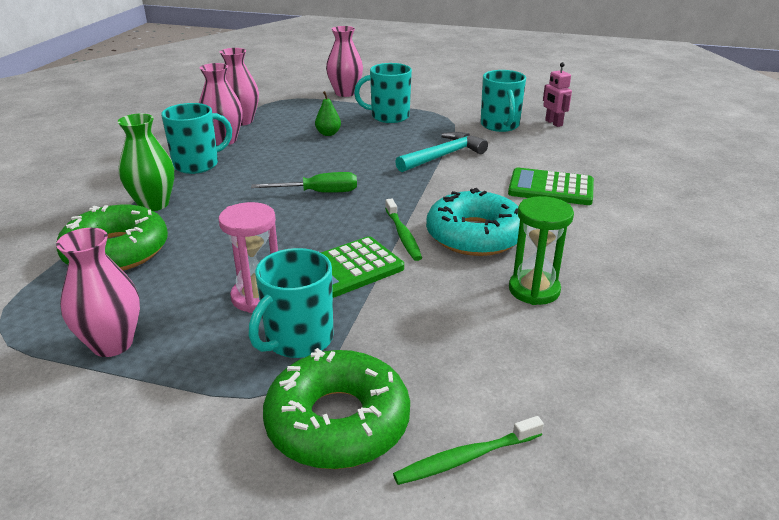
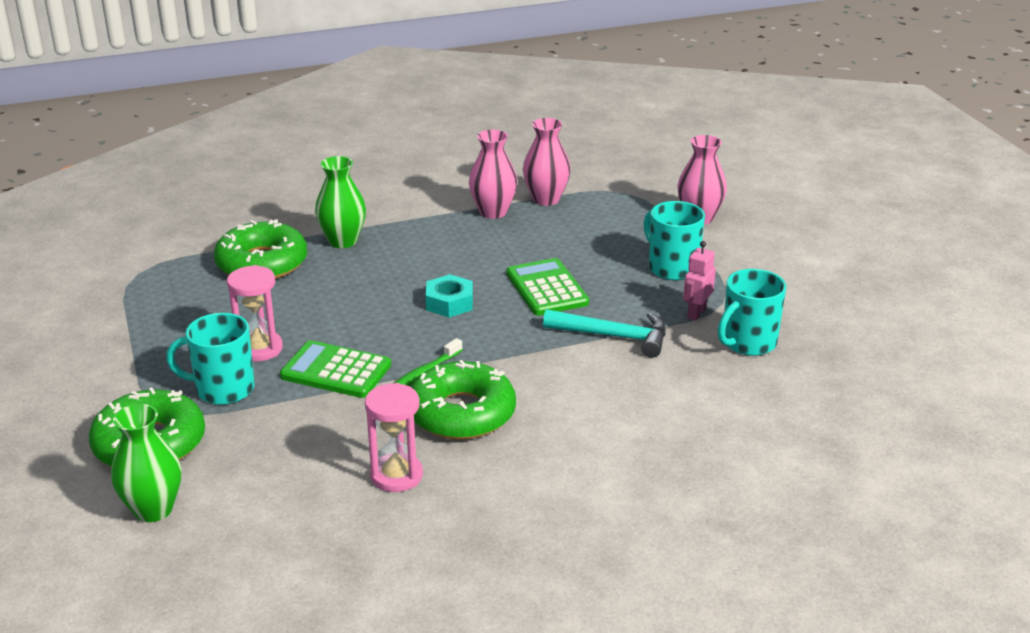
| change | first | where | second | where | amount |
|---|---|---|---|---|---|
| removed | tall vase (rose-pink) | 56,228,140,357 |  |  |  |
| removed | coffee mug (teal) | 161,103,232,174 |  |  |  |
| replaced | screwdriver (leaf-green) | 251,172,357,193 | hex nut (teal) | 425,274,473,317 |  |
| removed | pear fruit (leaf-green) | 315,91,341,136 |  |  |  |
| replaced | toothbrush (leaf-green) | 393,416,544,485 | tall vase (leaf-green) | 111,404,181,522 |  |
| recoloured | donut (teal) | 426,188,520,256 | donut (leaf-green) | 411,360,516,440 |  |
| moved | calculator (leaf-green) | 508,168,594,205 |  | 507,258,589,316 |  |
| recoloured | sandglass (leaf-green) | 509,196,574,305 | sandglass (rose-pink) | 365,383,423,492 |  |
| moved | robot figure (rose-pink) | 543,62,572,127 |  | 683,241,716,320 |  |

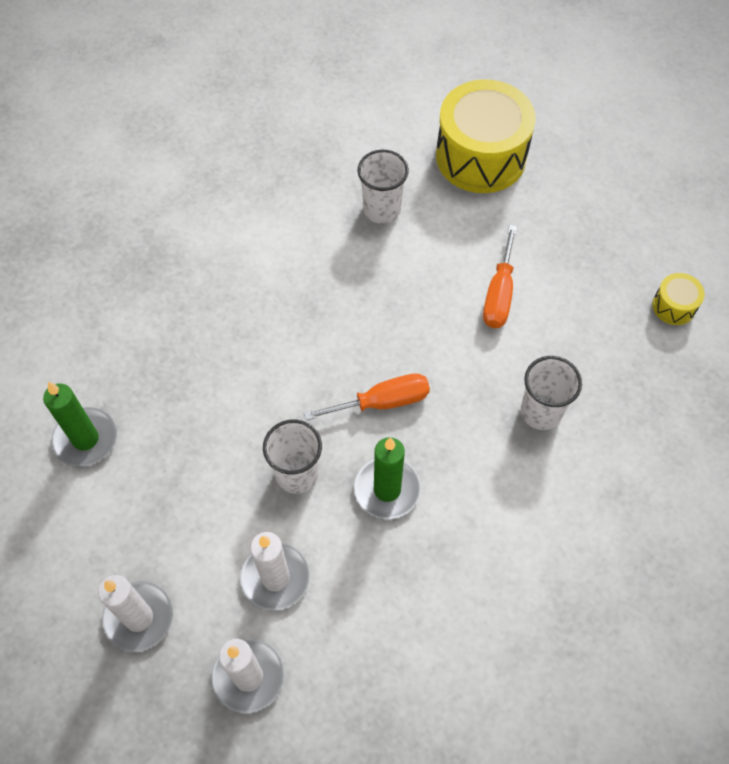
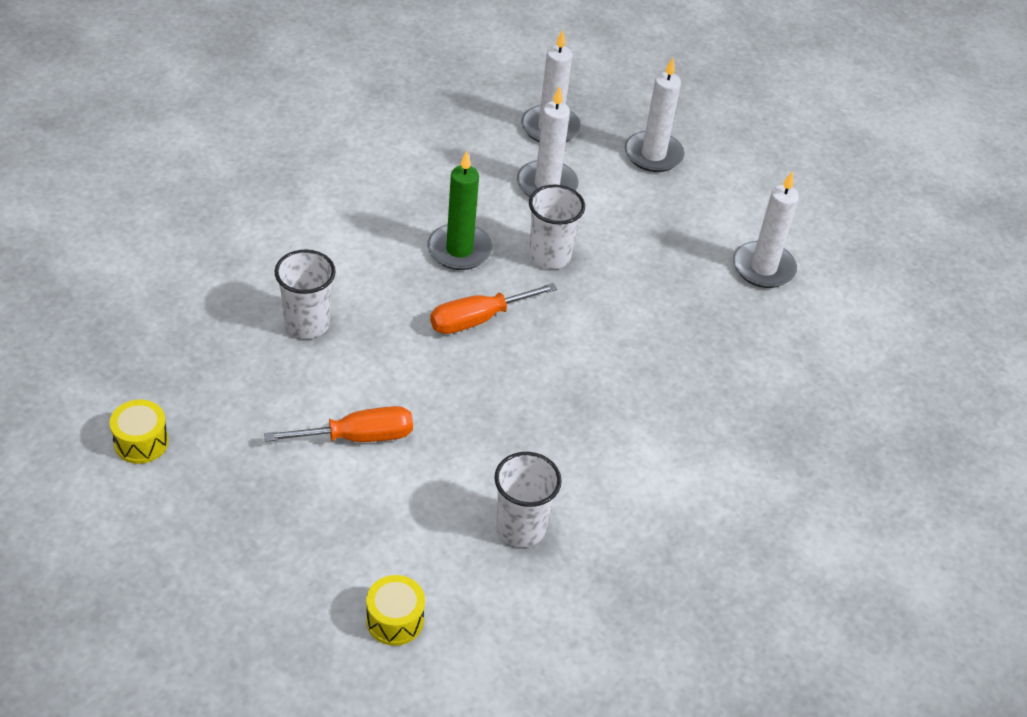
| change | first | where | second | where | amount |
|---|---|---|---|---|---|
| recoloured | pillar candle (leaf-green) | 43,382,117,467 | pillar candle (pure white) | 733,172,799,288 |  |
| resized | snare drum (golden) | 436,79,536,193 |  | 366,575,425,646 | x0.44 |
| turned | screwdriver (bright orange) | 483,225,517,328 |  | 264,406,413,442 | 75 degrees clockwise |

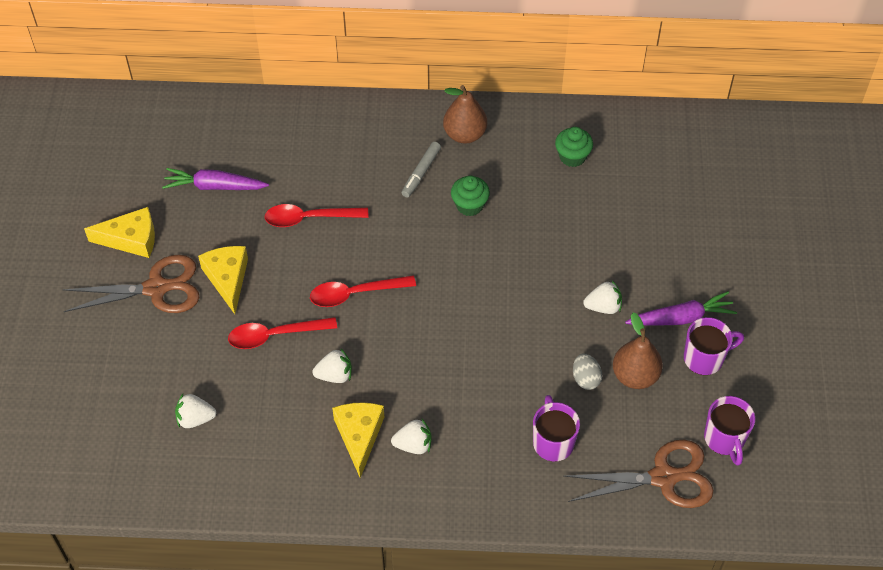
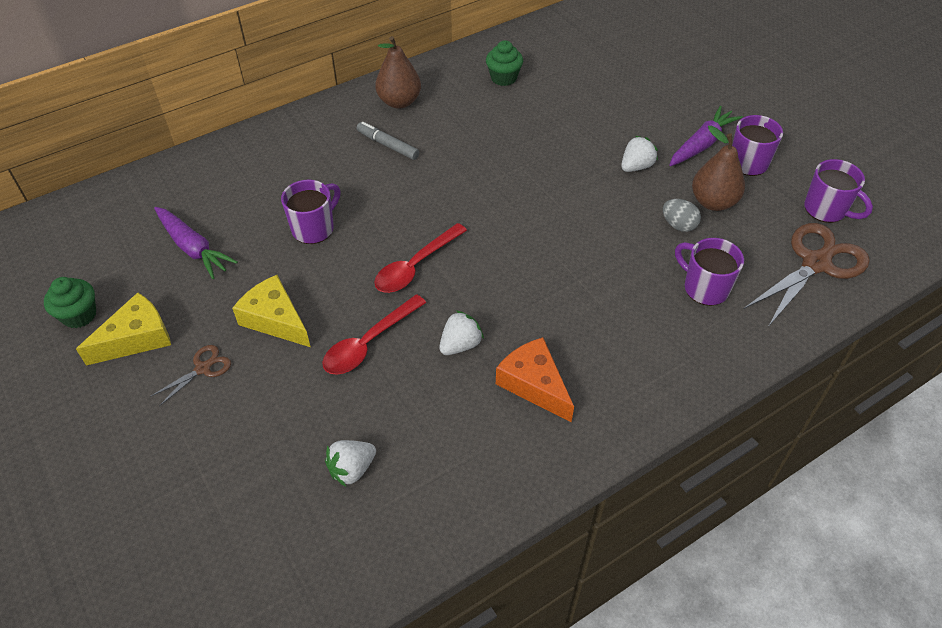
| change | first | where | second | where | amount |
|---|---|---|---|---|---|
| resized | scissors (dark brown) | 62,255,200,313 |  | 150,345,231,406 | x0.48 |
| turned | carrot (royal purple) | 162,168,269,190 |  | 154,207,238,279 | 105 degrees counterclockwise |
| replaced | tablespoon (crimson) | 265,204,369,227 | coffee mug (royal purple) | 281,180,341,244 |  |
| recoloured | cheese wedge (golden) | 332,403,384,478 | cheese wedge (bright orange) | 496,337,574,422 |  |
| removed | strawberry (pure white) | 391,419,432,454 |  |  |  |
| turned | marker pen (grey) | 401,142,441,198 |  | 357,122,419,160 | 135 degrees clockwise |
| moved | cupcake (leaf-green) | 451,176,490,216 |  | 44,277,96,328 |  |

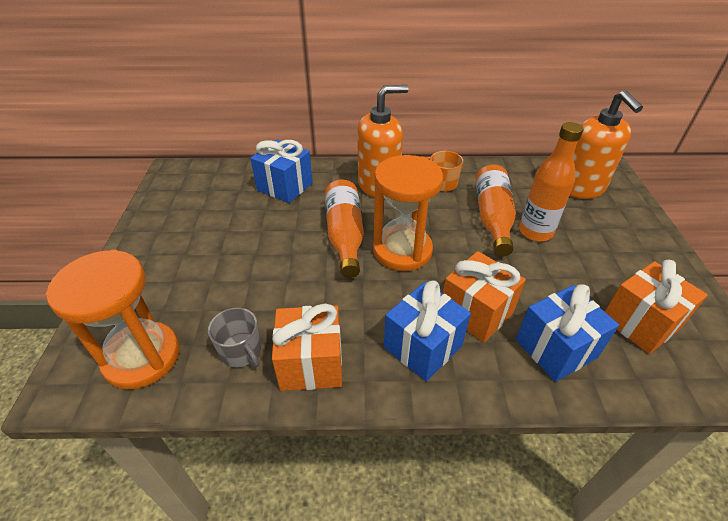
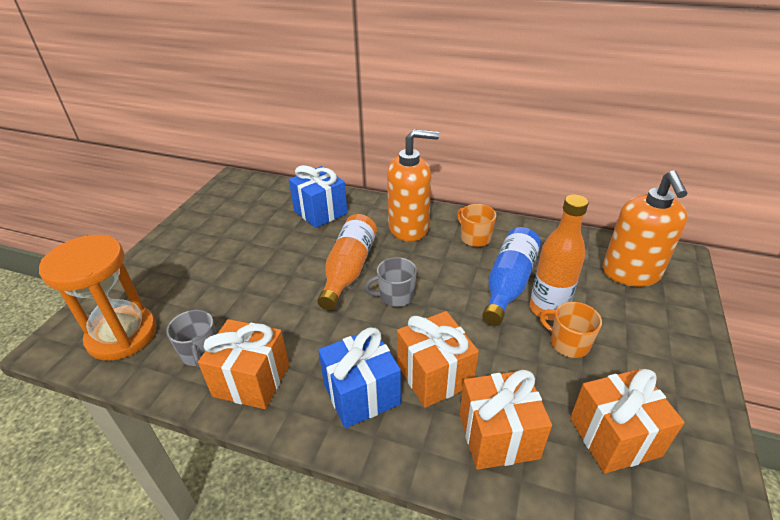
| change | first | where | second | where | amount |
|---|---|---|---|---|---|
| replaced | sandglass (bright orange) | 373,155,443,271 | coffee mug (grey) | 365,257,417,307 |  |
| recoloured | flask (bright orange) | 476,164,516,256 | flask (cobalt) | 482,227,541,326 |  |
| recoloured | gift (cobalt) | 516,285,619,382 | gift (bright orange) | 460,370,552,470 |  |
| added |  |  | coffee mug (bright orange) | 540,302,602,358 |  |

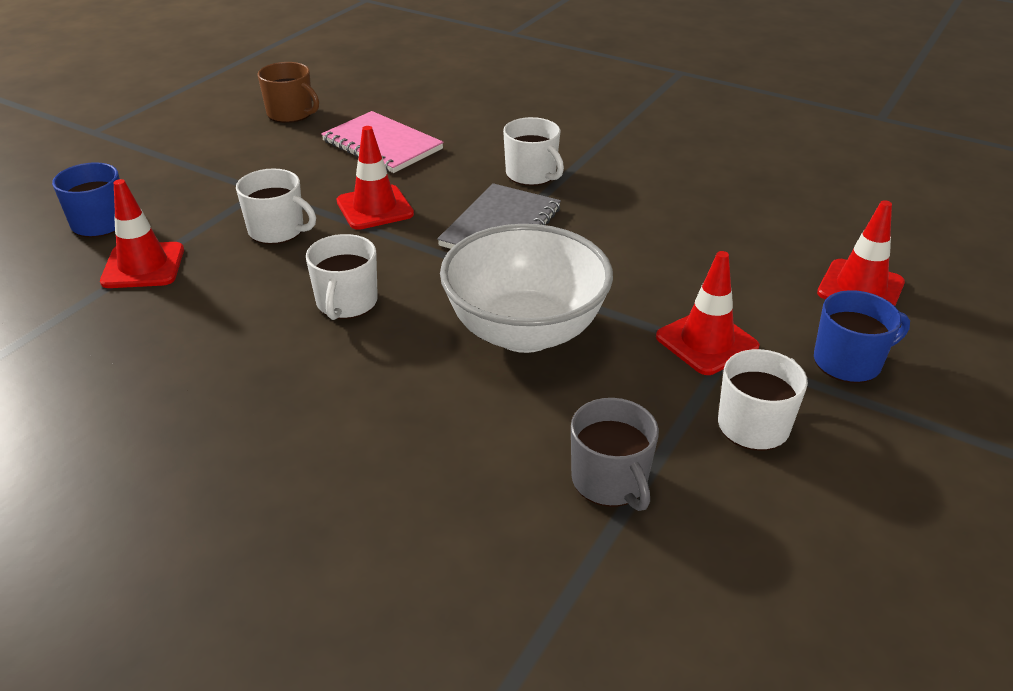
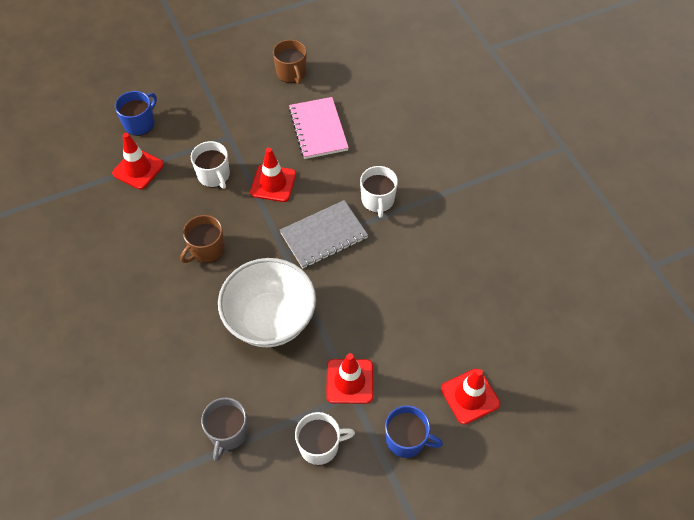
| change | first | where | second | where | amount |
|---|---|---|---|---|---|
| recoloured | coffee mug (pure white) | 306,234,378,320 | coffee mug (dark brown) | 180,215,225,263 |  |

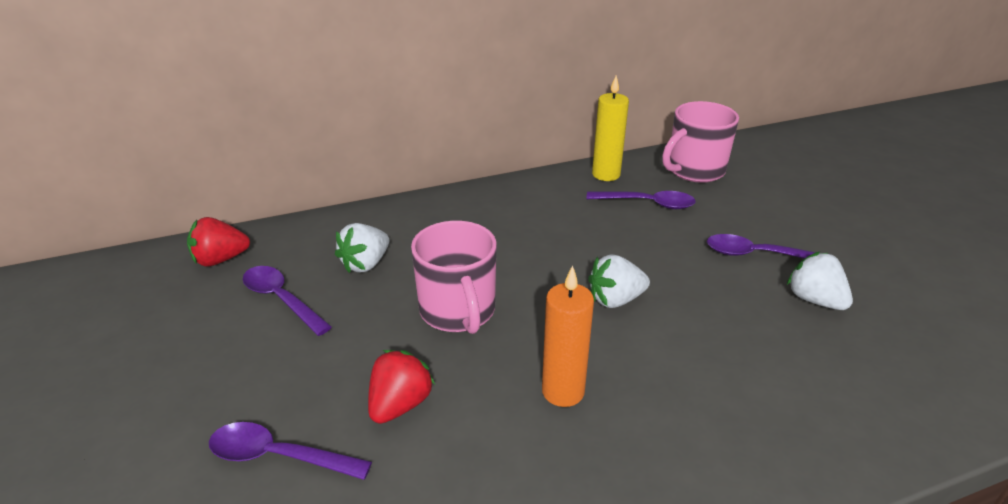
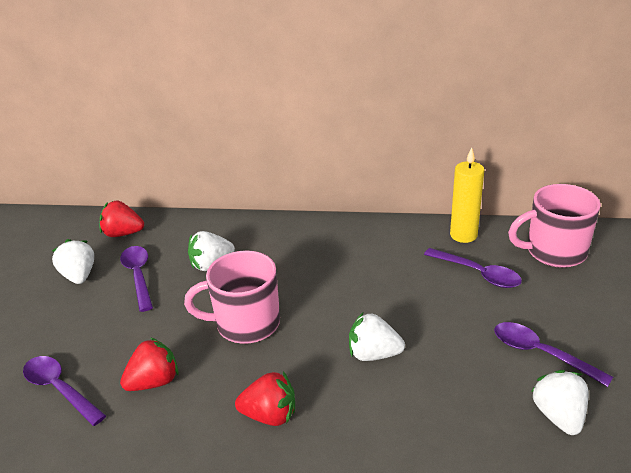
| change | first | where | second | where | amount |
|---|---|---|---|---|---|
| turned | coffee mug (rose-pink) | 411,221,497,334 |  | 184,251,280,344 | 75 degrees clockwise |
| replaced | pillar candle (bright orange) | 542,265,594,407 | strawberry (crimson) | 235,371,295,426 |  |
| added |  |  | strawberry (pure white) | 52,239,94,284 |  |

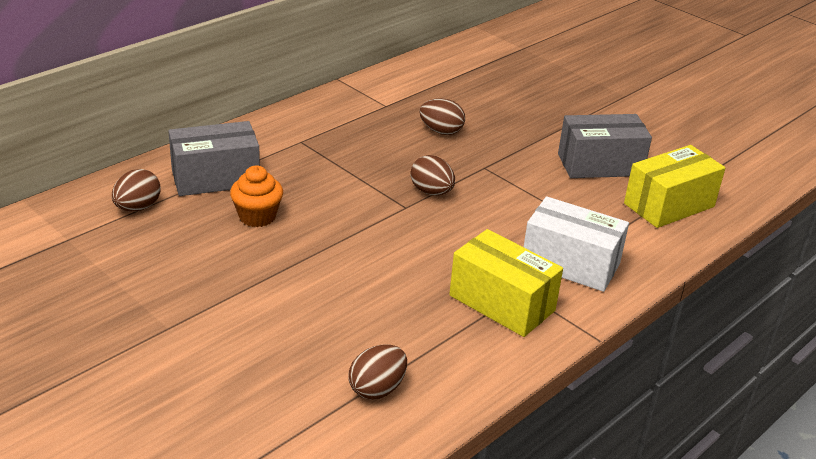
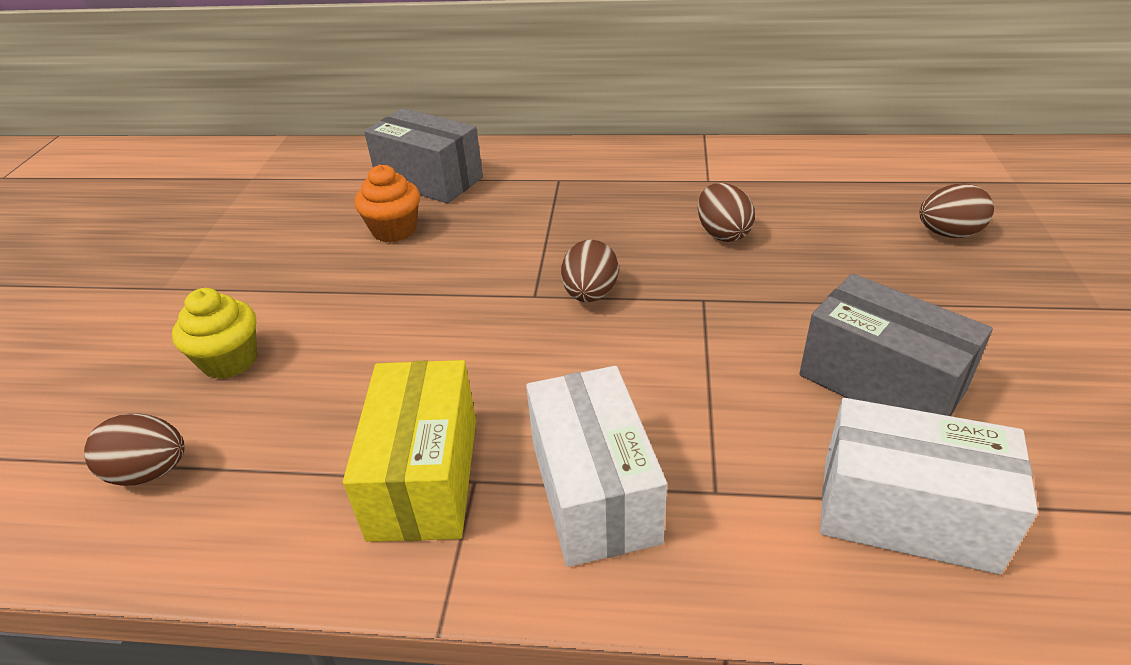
| change | first | where | second | where | amount |
|---|---|---|---|---|---|
| moved | egg shape (dark brown) | 112,169,161,211 |  | 919,184,994,238 |  |
| recoloured | box (golden) | 624,145,725,228 | box (pure white) | 820,398,1038,574 |  |
| added |  |  | cupcake (golden) | 172,288,257,379 |  |

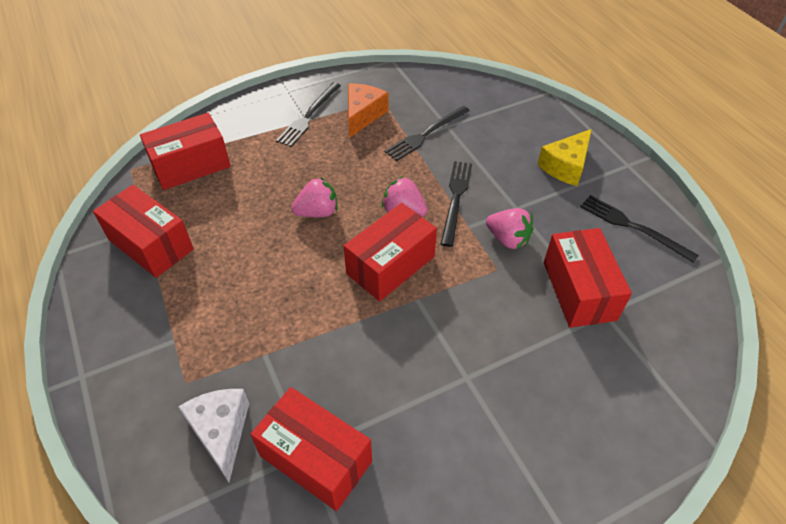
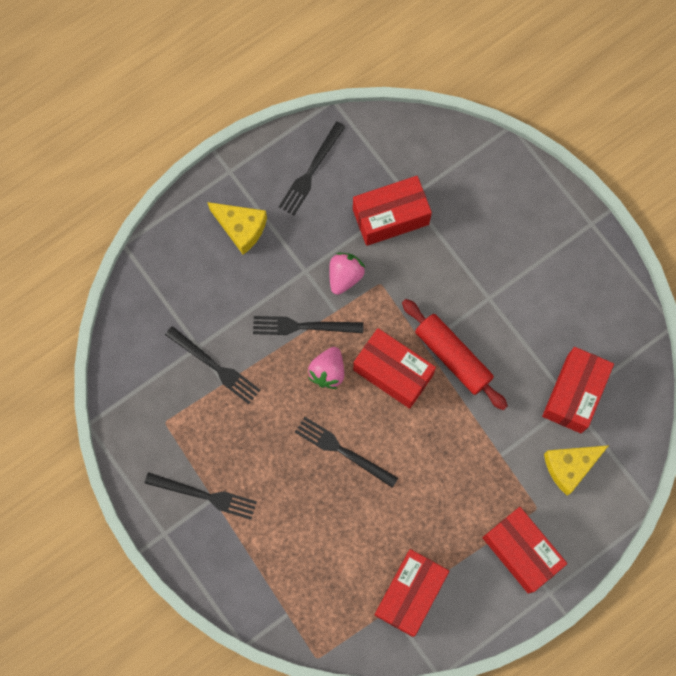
| change | first | where | second | where | amount |
|---|---|---|---|---|---|
| moved | box (crimson) | 140,113,231,190 |  | 482,507,567,594 |  |
| recoloured | cheese wedge (pure white) | 178,389,249,482 | cheese wedge (golden) | 544,445,609,496 |  |
| replaced | strawberry (rose-pink) | 291,177,338,217 | fork (jet-black) | 295,417,398,488 |  |
| removed | cheese wedge (bright orange) | 348,83,389,137 |  |  |  |
| added |  |  | dough roller (crimson) | 402,299,508,410 |  |

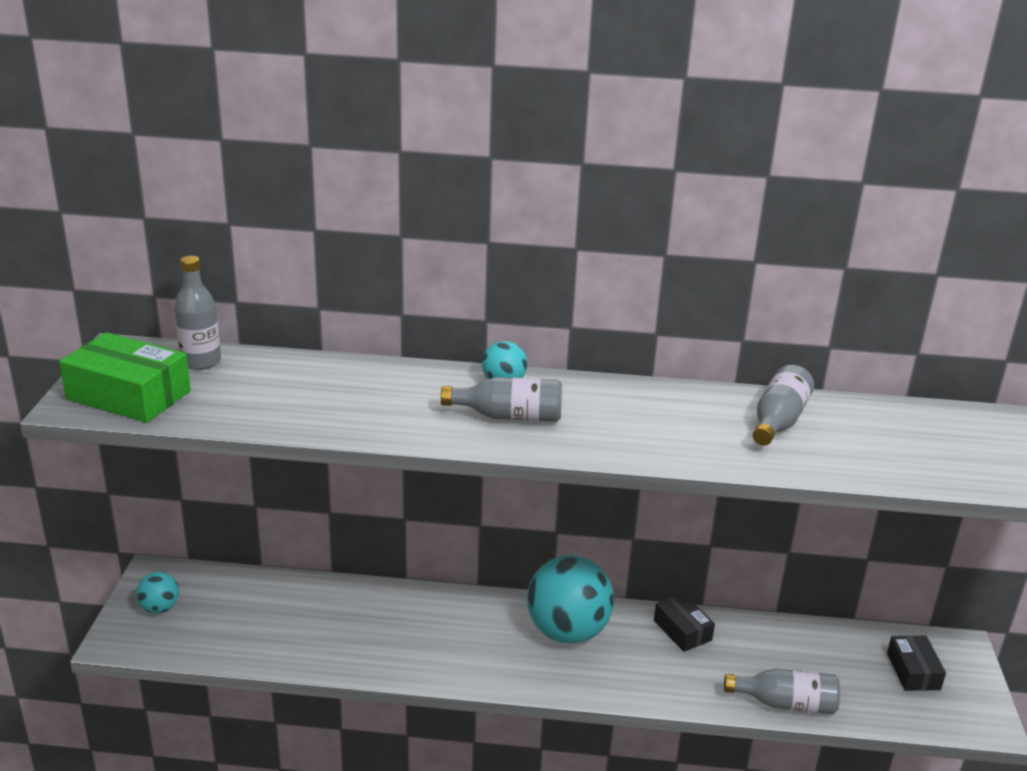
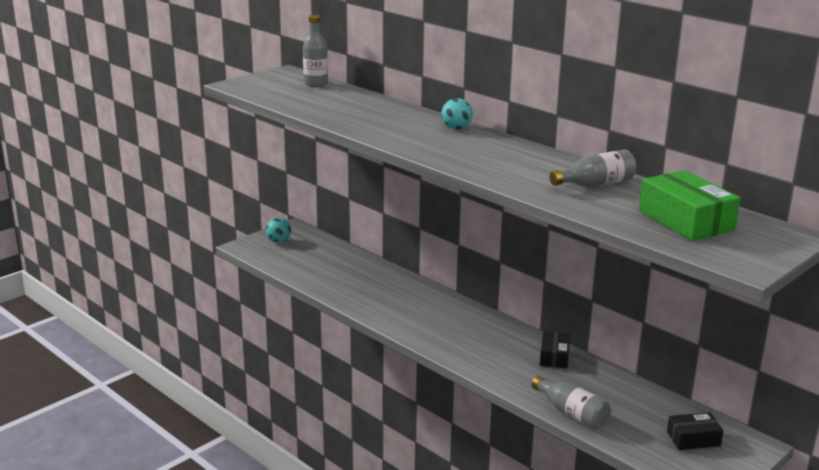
| change | first | where | second | where | amount |
|---|---|---|---|---|---|
| moved | box (leaf-green) | 59,332,191,423 |  | 639,170,741,241 |  |
| removed | flask (grey) | 441,377,562,422 |  |  |  |
| removed | ball (teal) | 527,555,614,643 |  |  |  |
| turned | box (jet-black) | 887,635,946,691 |  | 667,412,723,450 | 45 degrees clockwise |

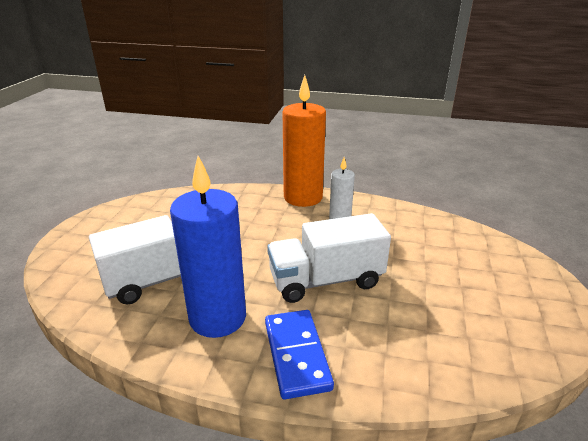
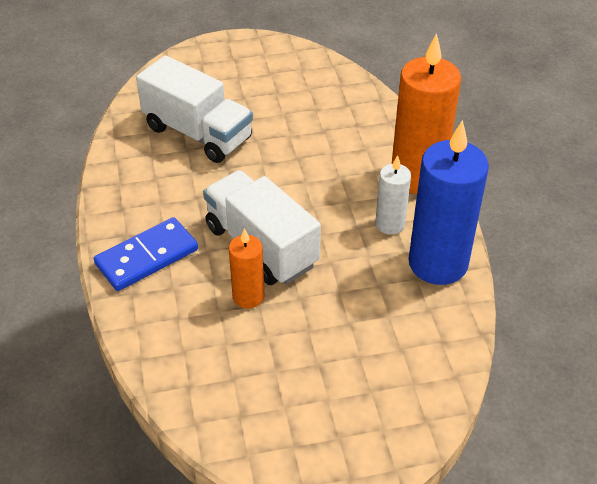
| change | first | where | second | where | amount |
|---|---|---|---|---|---|
| moved | pillar candle (cobalt) | 170,156,246,338 |  | 409,120,489,285 |  |
| added |  |  | pillar candle (bright orange) | 229,228,265,308 |  |

